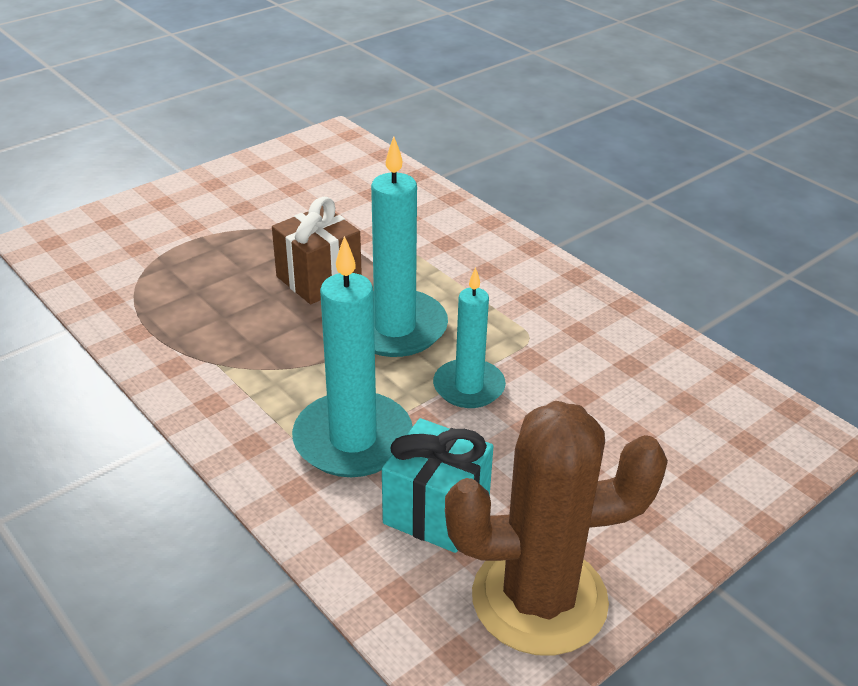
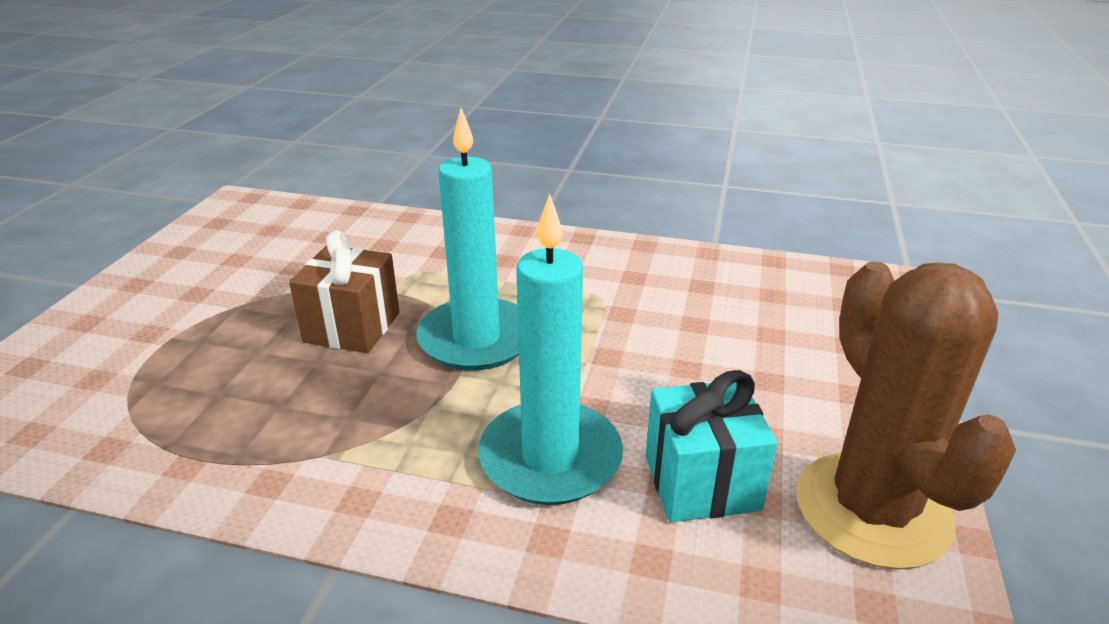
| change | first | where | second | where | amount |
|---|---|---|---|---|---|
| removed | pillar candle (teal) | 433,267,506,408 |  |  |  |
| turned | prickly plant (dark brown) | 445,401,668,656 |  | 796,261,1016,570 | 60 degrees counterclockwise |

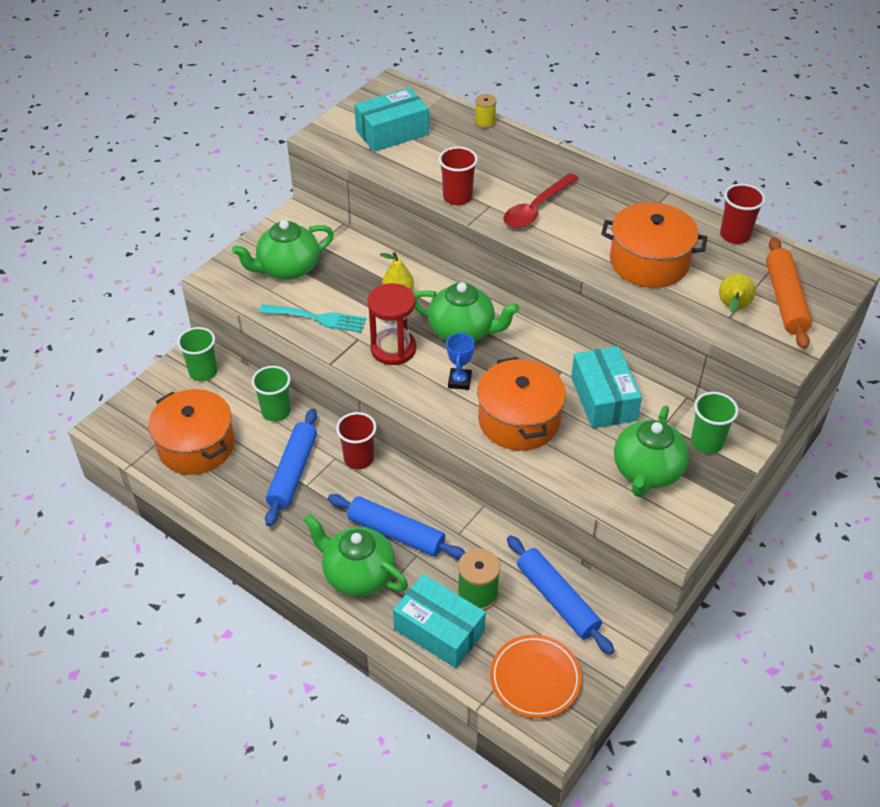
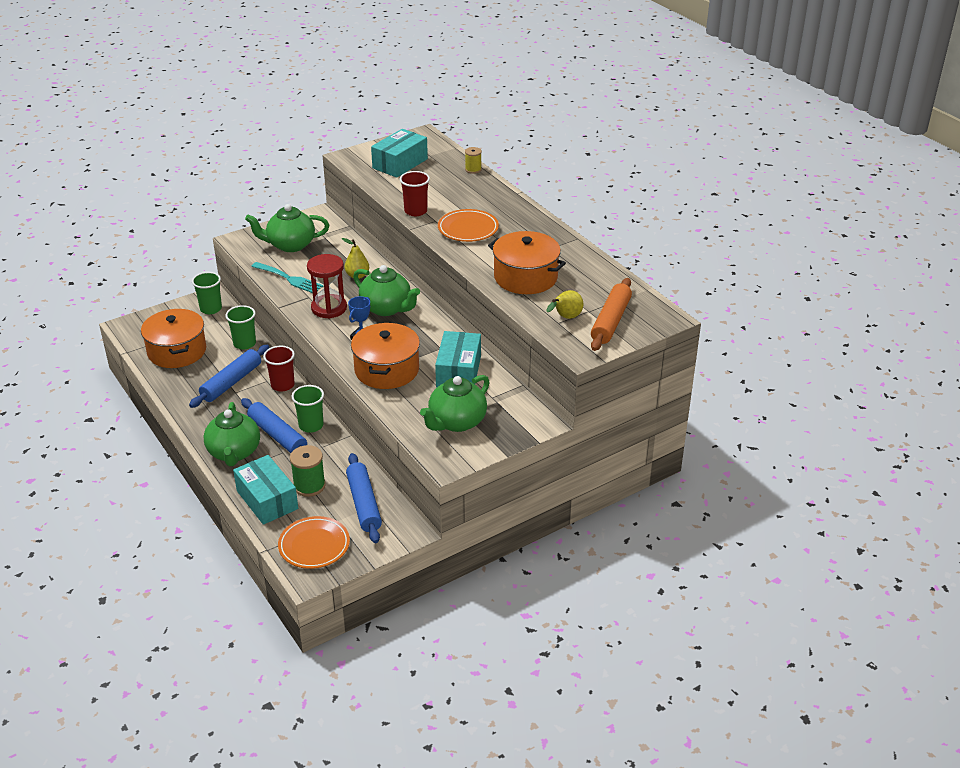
| change | first | where | second | where | amount |
|---|---|---|---|---|---|
| turned | tea pot (leaf-green) | 304,514,408,596 |  | 203,402,260,466 | 150 degrees counterclockwise |
| turned | box (teal) | 354,88,429,152 |  | 371,129,428,178 | 45 degrees counterclockwise |
| replaced | tablespoon (crimson) | 503,173,579,228 | flat dish (bright orange) | 438,209,499,242 |  |
| moved | beaker (leaf-green) | 691,392,739,454 |  | 292,385,324,433 |  |
| removed | beaker (crimson) | 720,184,765,244 |  |  |  |

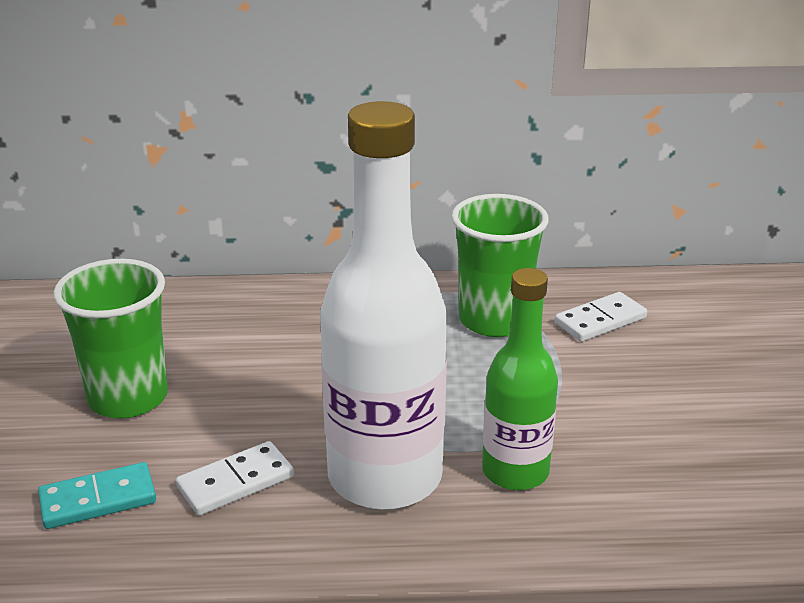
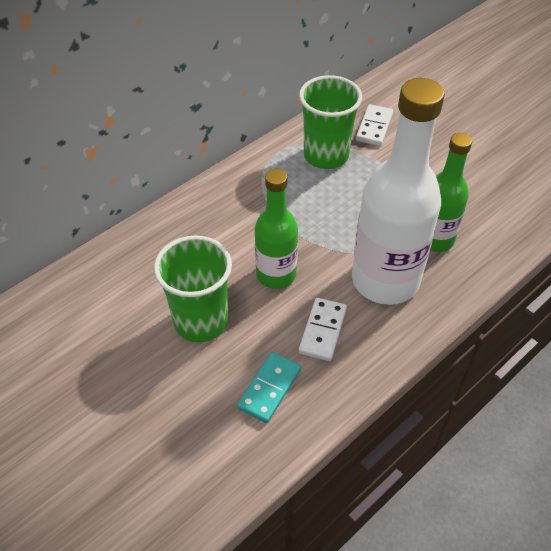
| change | first | where | second | where | amount |
|---|---|---|---|---|---|
| added |  |  | flask (leaf-green) | 255,169,298,289 |  |

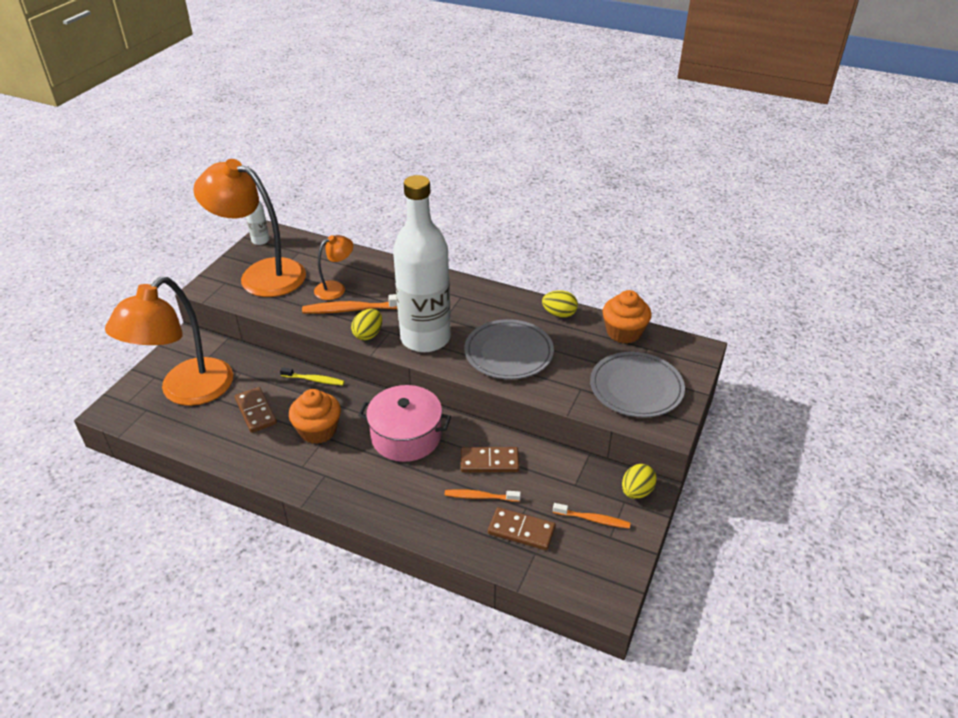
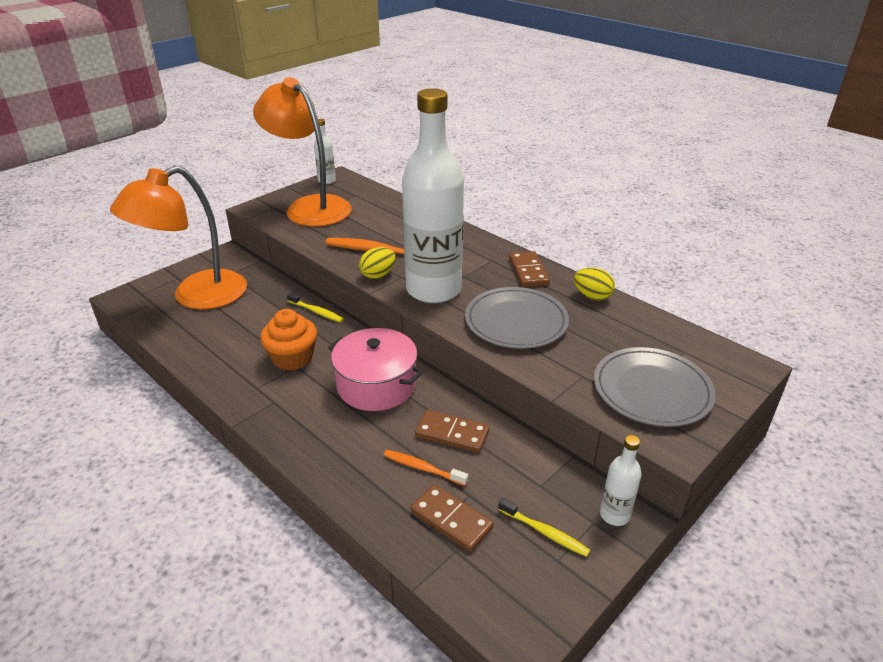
| change | first | where | second | where | amount |
|---|---|---|---|---|---|
| moved | domino (dark brown) | 235,387,277,433 |  | 509,251,550,287 |  |
| removed | lamp (bright orange) | 314,235,353,300 |  |  |  |
| recoloured | toothbrush (bright orange) | 553,503,631,529 | toothbrush (golden) | 498,498,590,557 |  |
| removed | cupcake (bright orange) | 602,290,652,344 |  |  |  |
| replaced | egg shape (golden) | 622,464,657,499 | flask (pure white) | 600,435,642,526 |  |

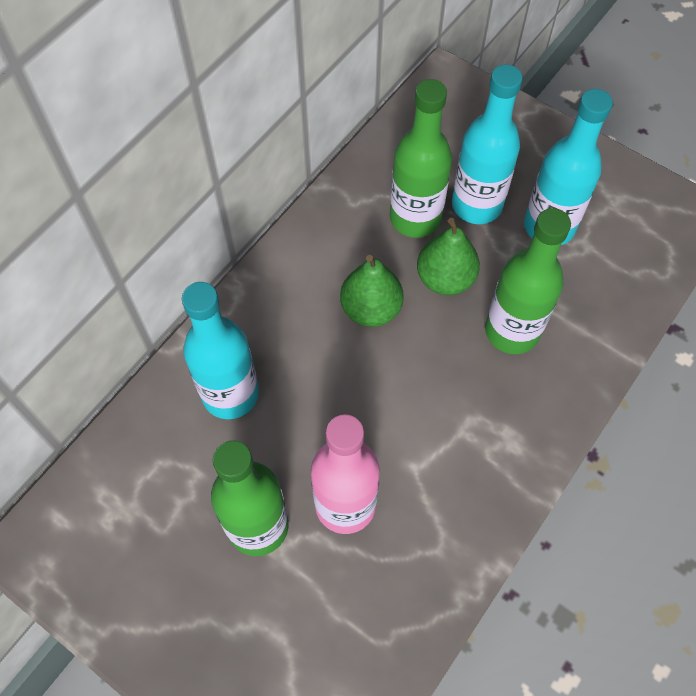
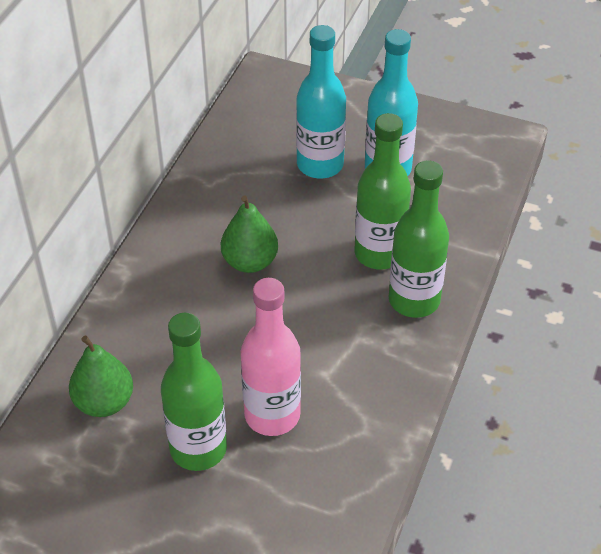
| change | first | where | second | where | amount |
|---|---|---|---|---|---|
| removed | flask (teal) | 182,282,259,419 |  |  |  |
| moved | flask (leaf-green) | 390,79,452,238 |  | 389,160,449,318 |  |
| moved | pear fruit (leaf-green) | 417,218,480,295 |  | 69,335,133,417 |  |

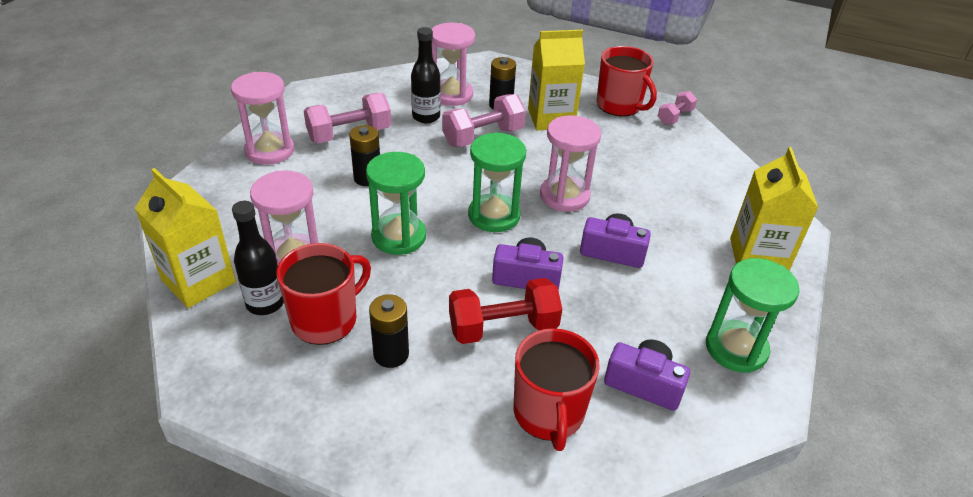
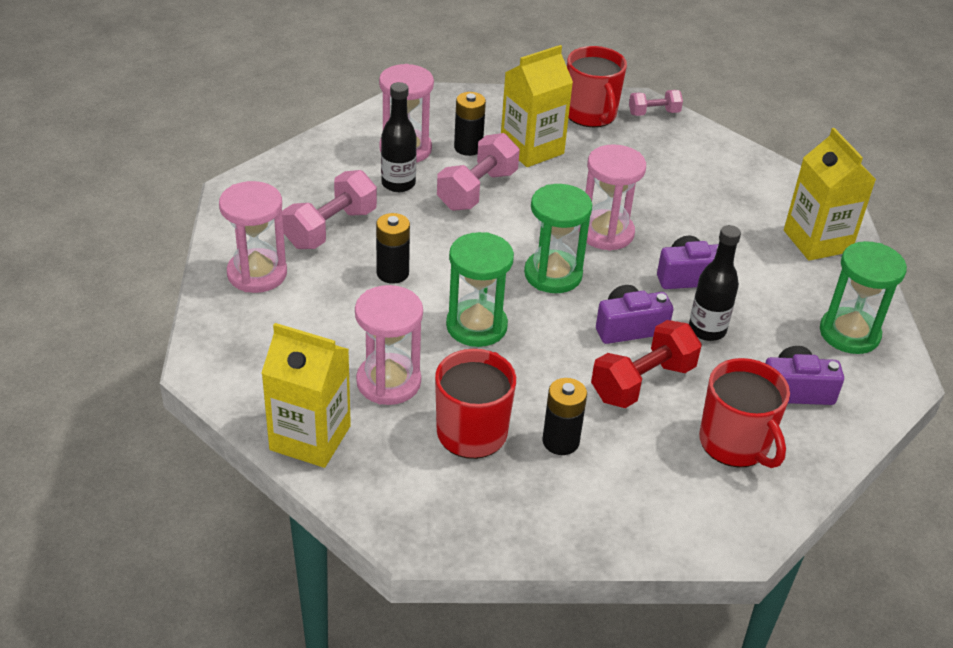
| change | first | where | second | where | amount |
|---|---|---|---|---|---|
| moved | flask (jet-black) | 232,201,284,315 |  | 689,225,741,341 |  |
| turned | coffee mug (crimson) | 597,46,657,117 |  | 567,46,627,127 | 45 degrees clockwise |
| turned | hand weight (rose-pink) | 658,91,697,125 |  | 629,90,683,116 | 60 degrees clockwise |

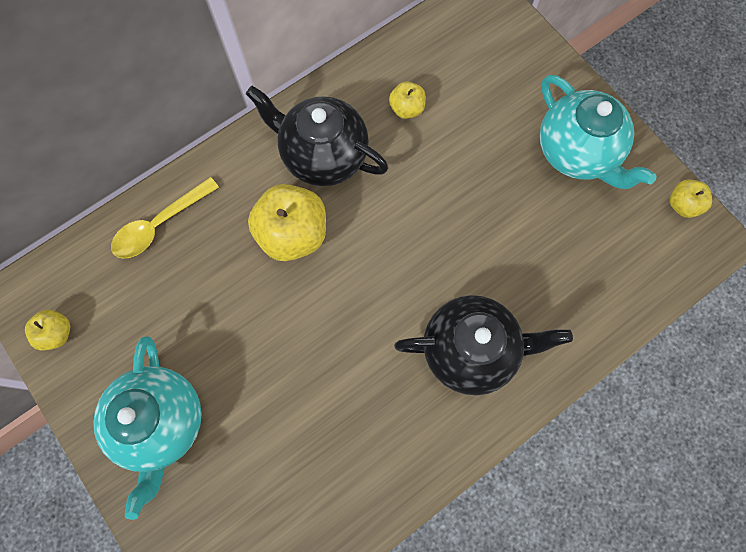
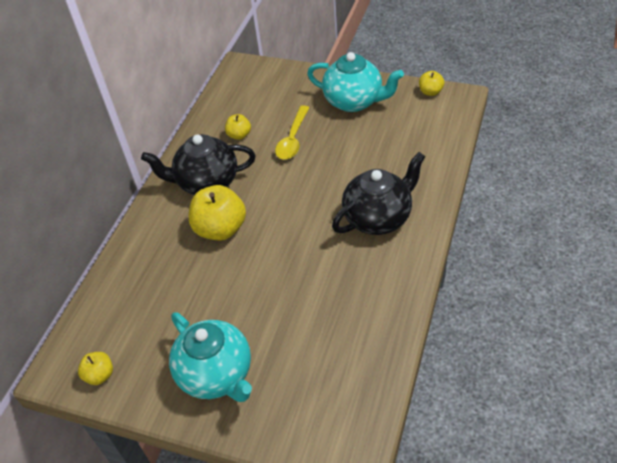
| change | first | where | second | where | amount |
|---|---|---|---|---|---|
| moved | tablespoon (golden) | 111,177,219,259 |  | 275,106,309,160 |  |

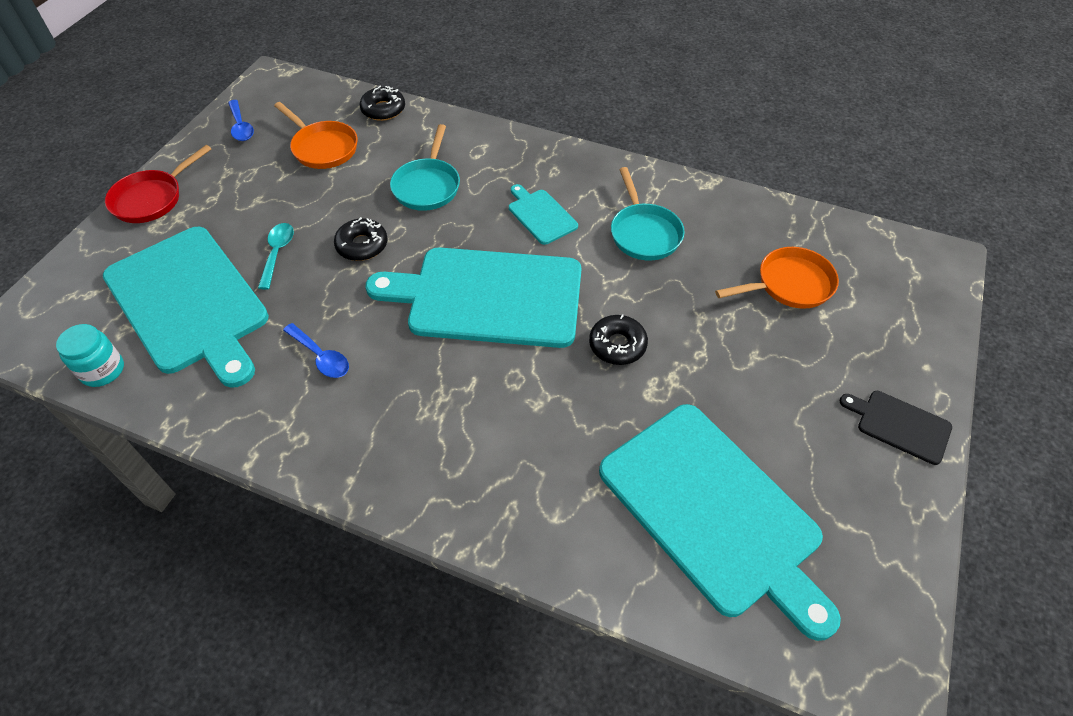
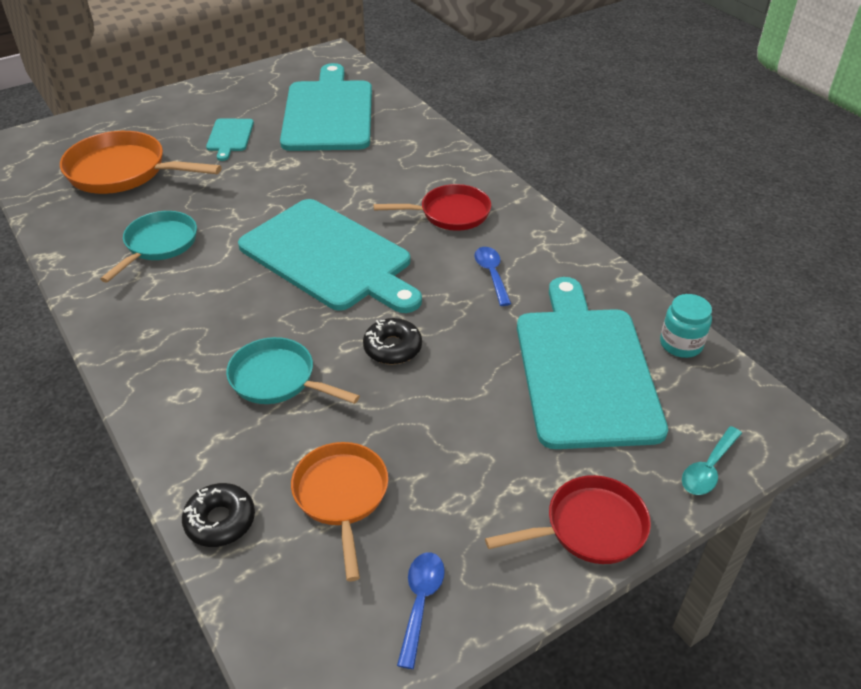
| change | first | where | second | where | amount |
|---|---|---|---|---|---|
| moved | tablespoon (teal) | 258,223,294,290 |  | 682,426,742,495 |  |
| turned | frying pan (teal) | 390,124,460,211 |  | 226,337,360,404 | 105 degrees counterclockwise |
| moved | chopping board (teal) | 509,184,578,245 |  | 206,119,254,161 |  |
| removed | donut (jet-black) | 589,314,648,365 |  |  |  |
| resized | frying pan (bright orange) | 715,247,839,309 |  | 60,131,222,194 | x1.52 |
| removed | chopping board (jet-black) | 840,391,952,465 |  |  |  |
| added |  |  | frying pan (crimson) | 374,184,491,231 |  |

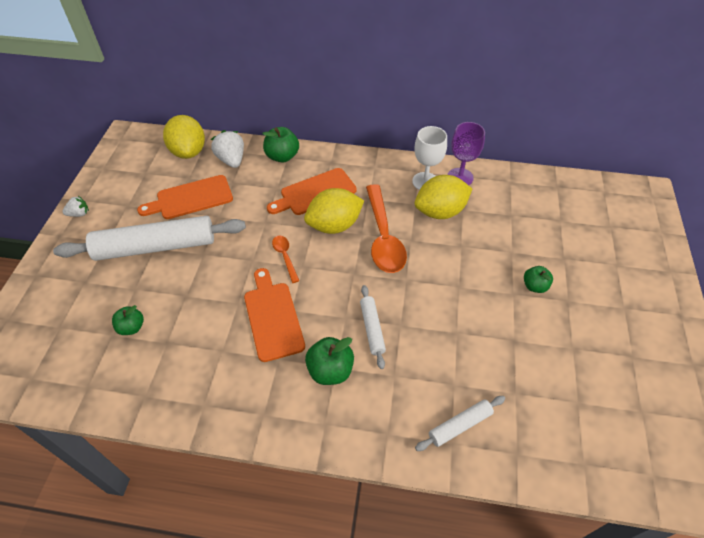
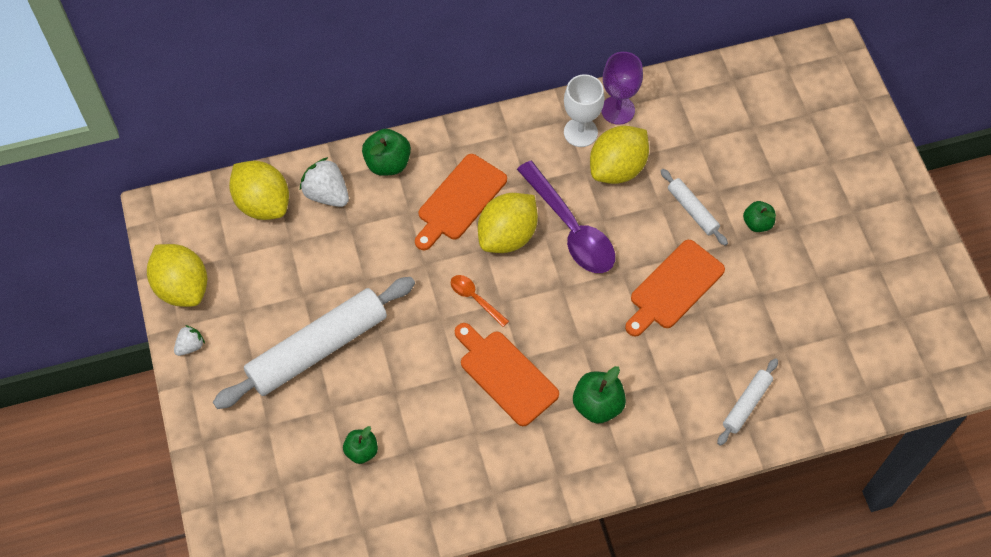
| change | first | where | second | where | amount |
|---|---|---|---|---|---|
| moved | chopping board (bright orange) | 137,175,233,219 |  | 625,240,725,337 |  |
| moved | dough roller (pure white) | 360,285,386,369 |  | 661,169,728,246 |  |
| recoloured | tablespoon (bright orange) | 366,184,407,273 | tablespoon (royal purple) | 517,160,615,273 |  |
| added |  |  | lemon (golden) | 147,244,207,307 |  |

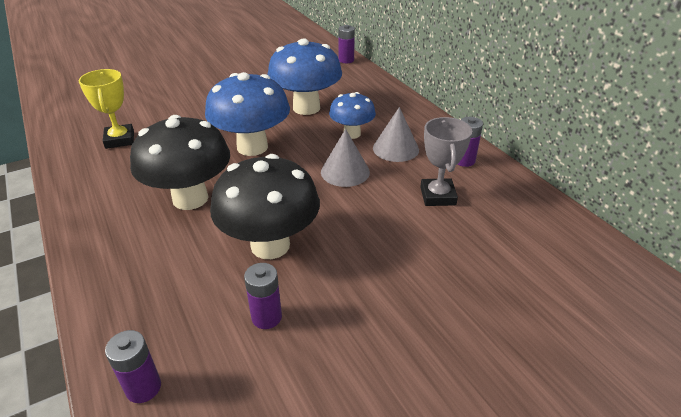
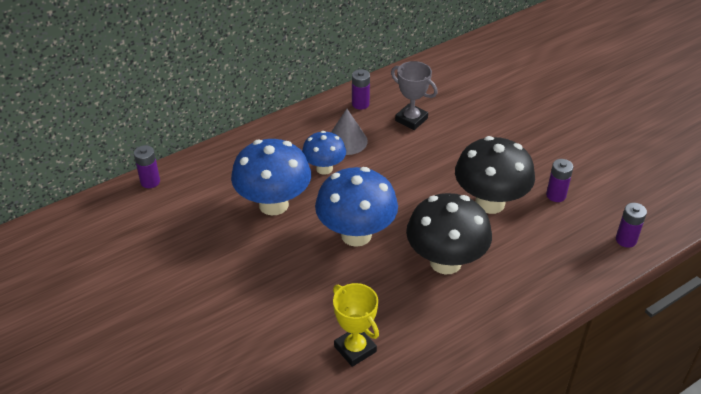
| change | first | where | second | where | amount |
|---|---|---|---|---|---|
| turned | award cup (golden) | 79,69,134,149 |  | 333,283,379,367 | 75 degrees clockwise |
| removed | cone shape (grey) | 321,129,370,187 |  |  |  |
| turned | award cup (grey) | 420,117,472,206 |  | 391,61,438,130 | 45 degrees clockwise |

